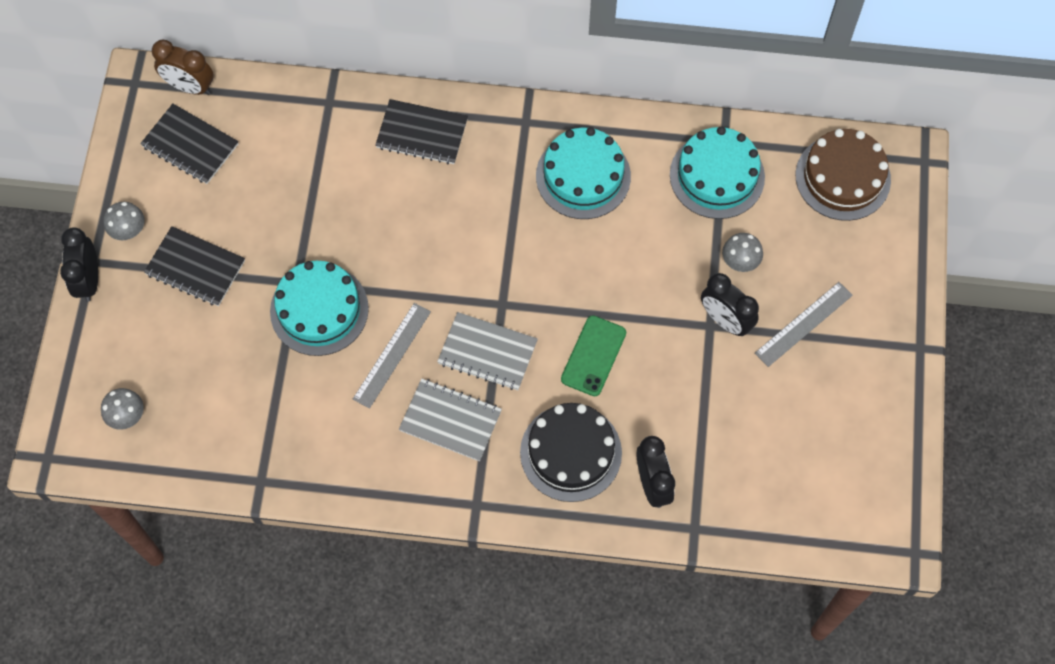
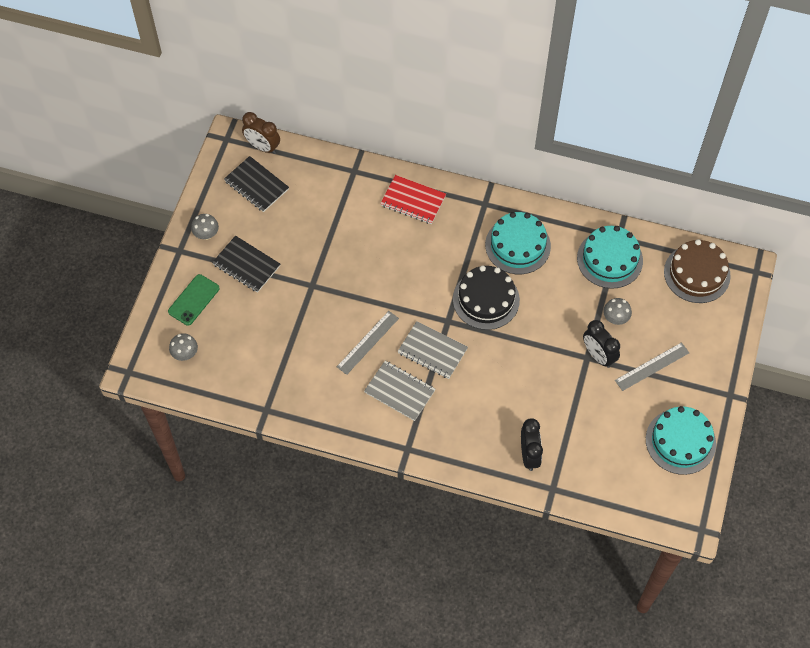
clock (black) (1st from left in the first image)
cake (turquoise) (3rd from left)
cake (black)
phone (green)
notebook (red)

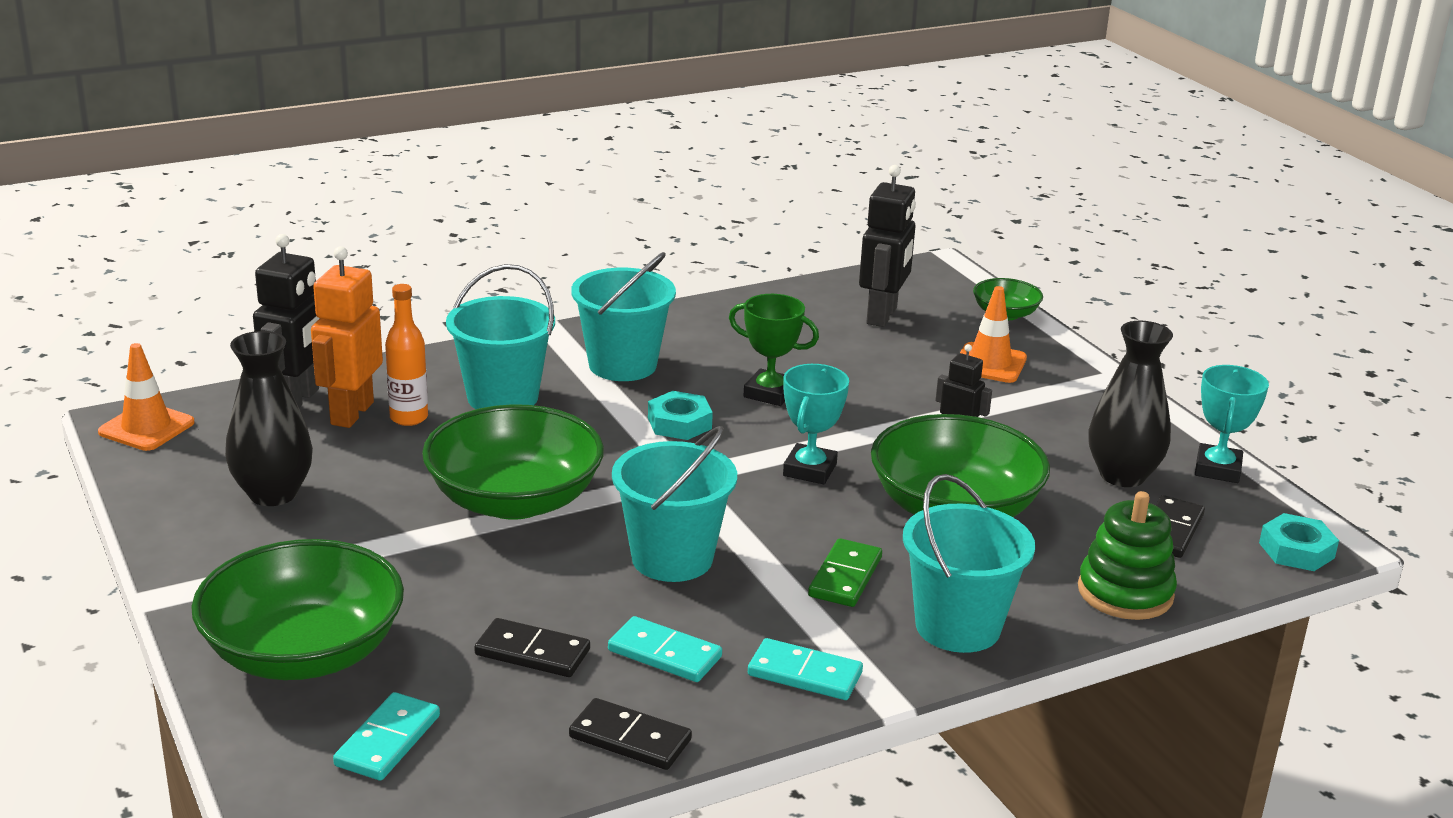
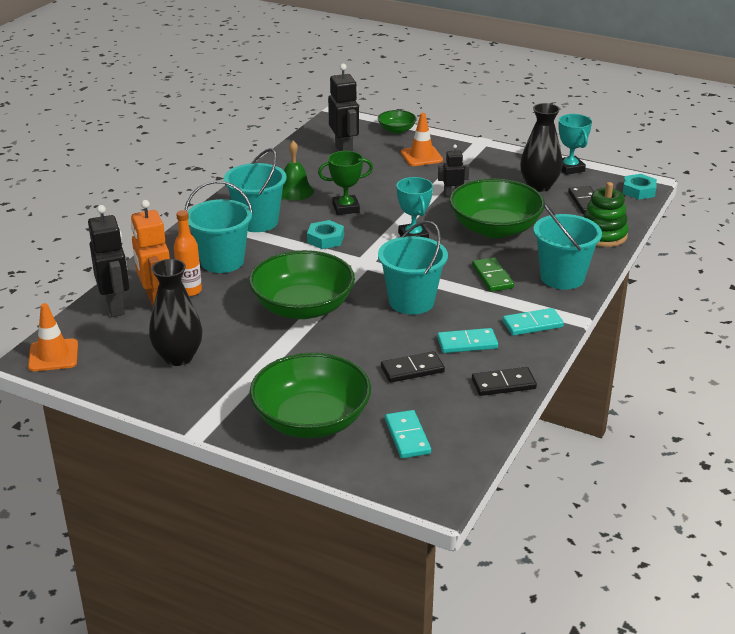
bell (green)

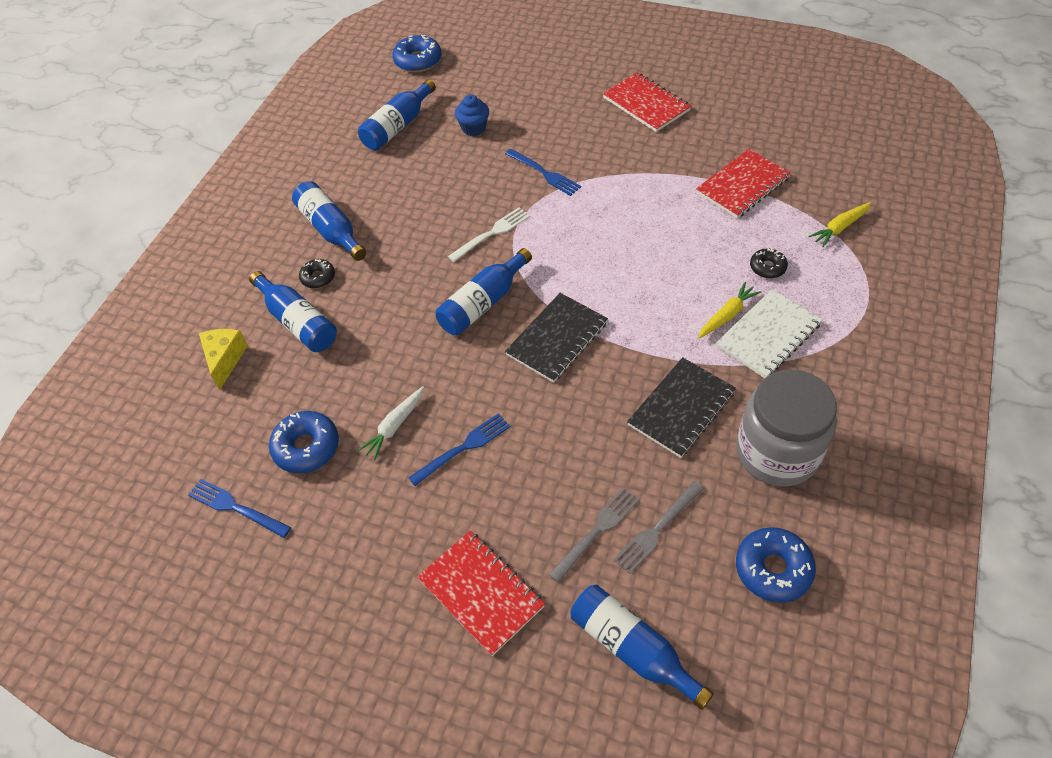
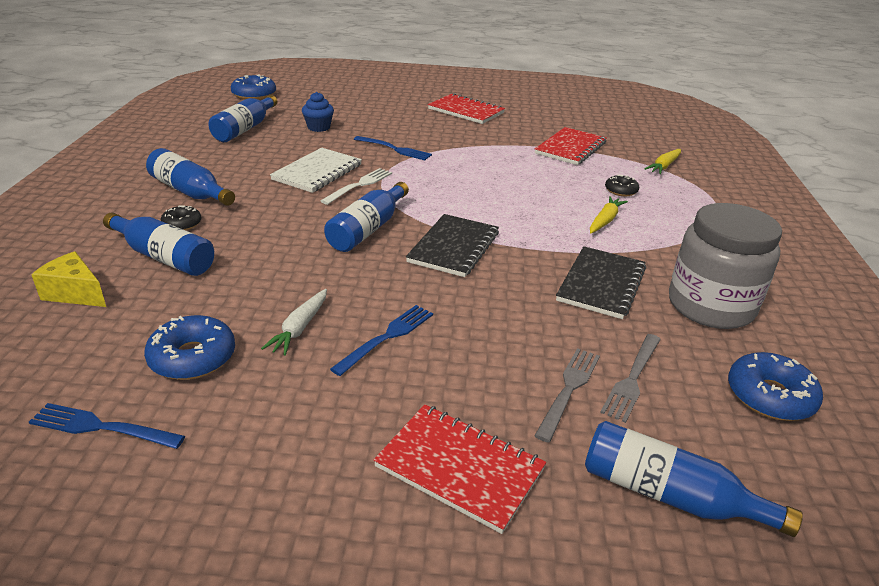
notebook (white)
cheese (yellow)

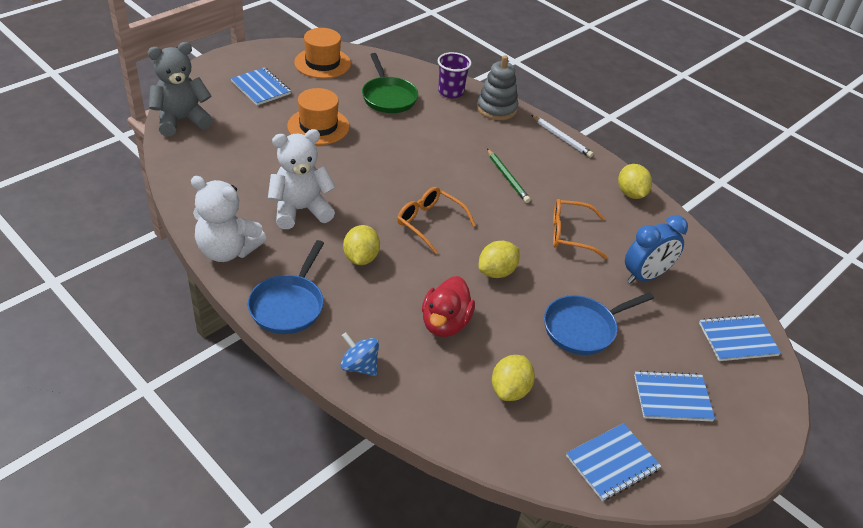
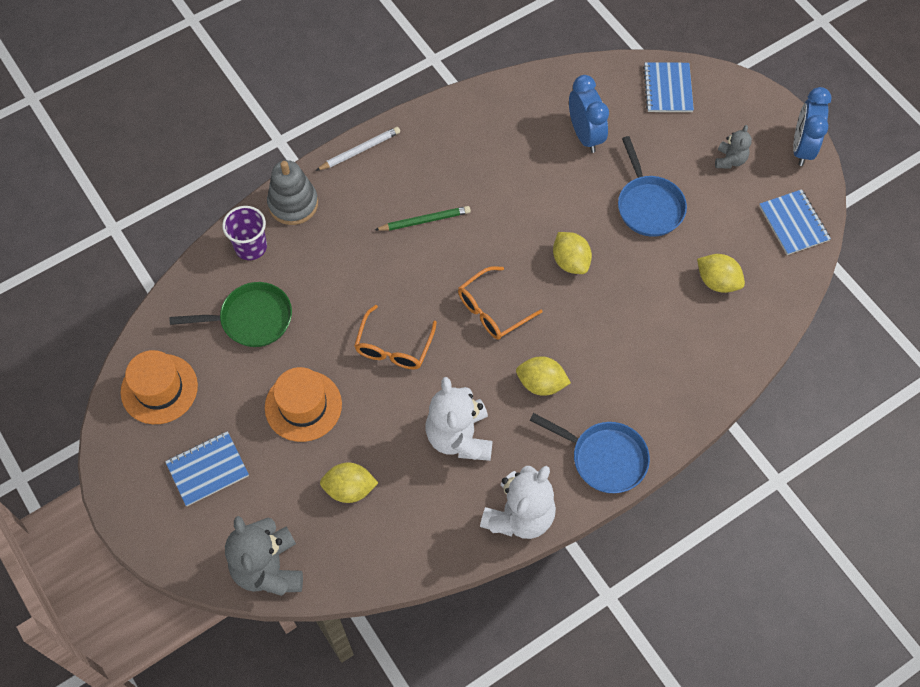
spinning top (blue)
duck (red)
clock (blue) (2nd from left)
glasses (orange) (1st from left)
lemon (yellow) (1st from left)
teddy bear (grey) (2nd from left)

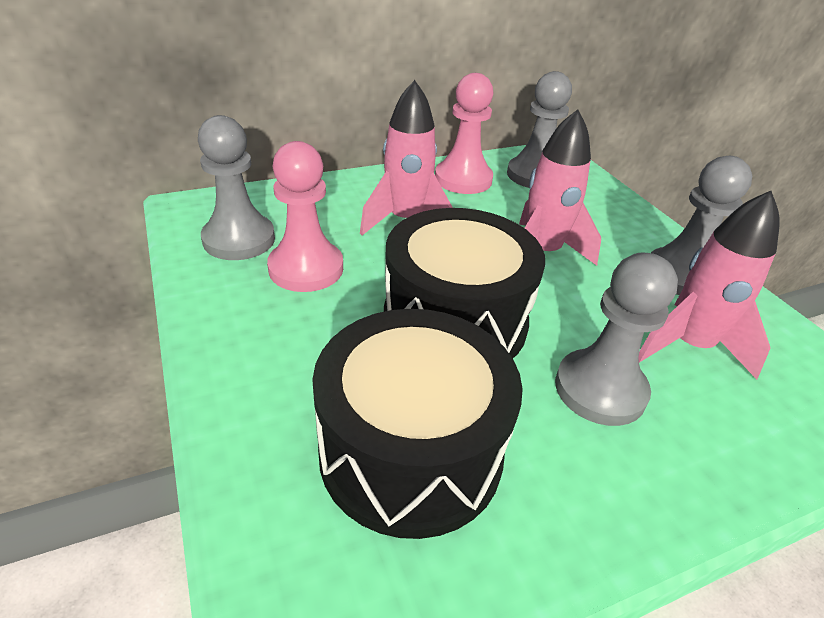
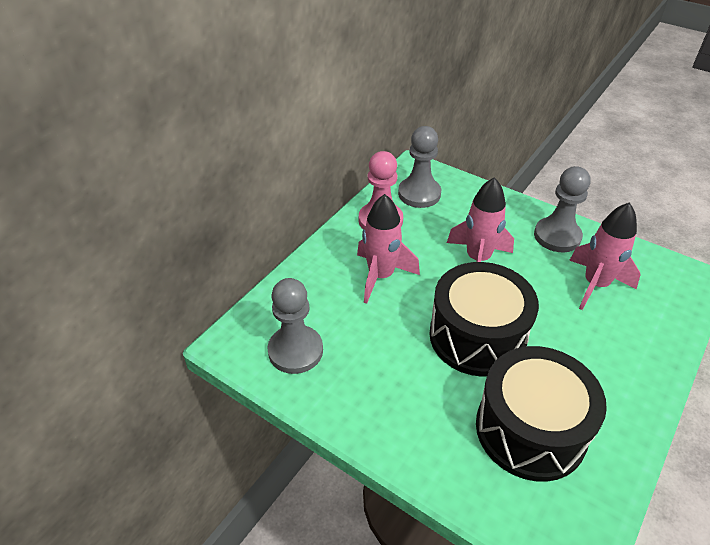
pawn (pink) (1st from left in the first image)
pawn (grey) (3rd from left in the first image)

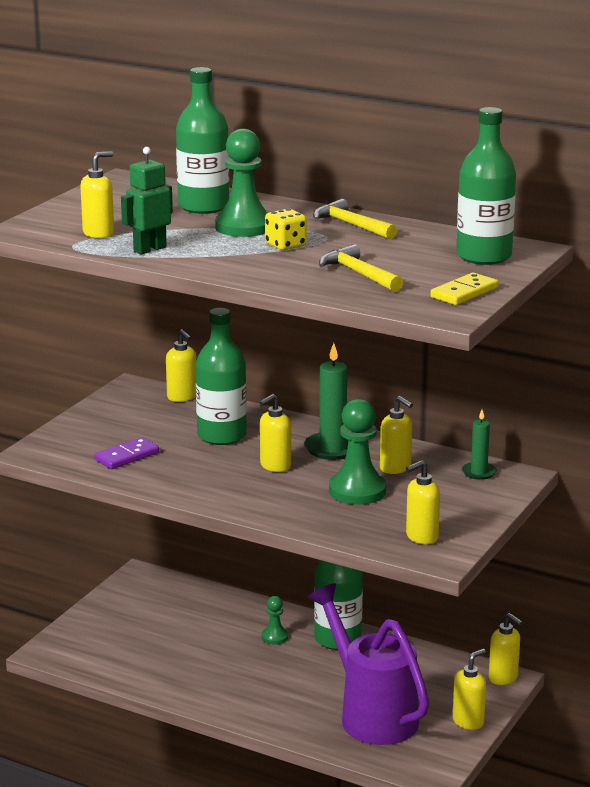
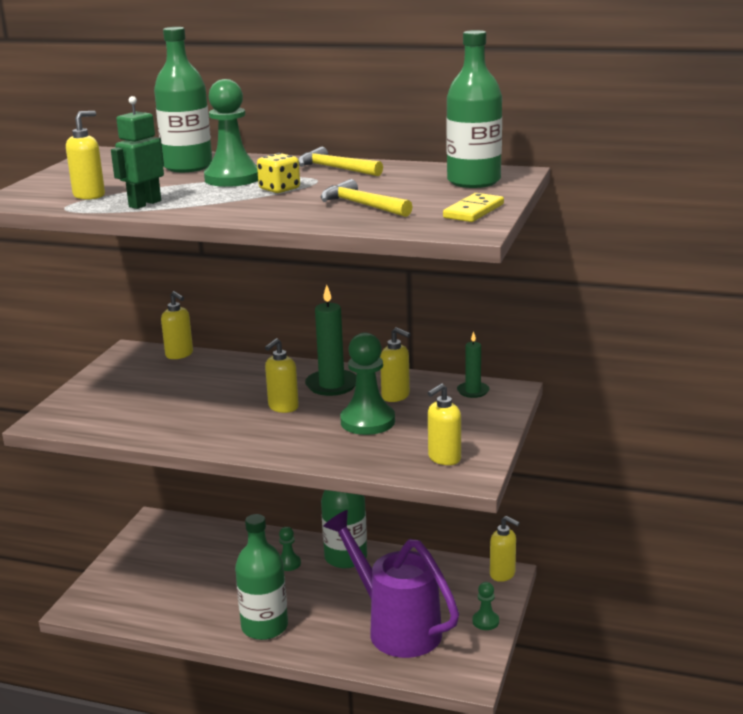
domino (purple)
bottle (green) (2nd from left)
pawn (green) (4th from left)

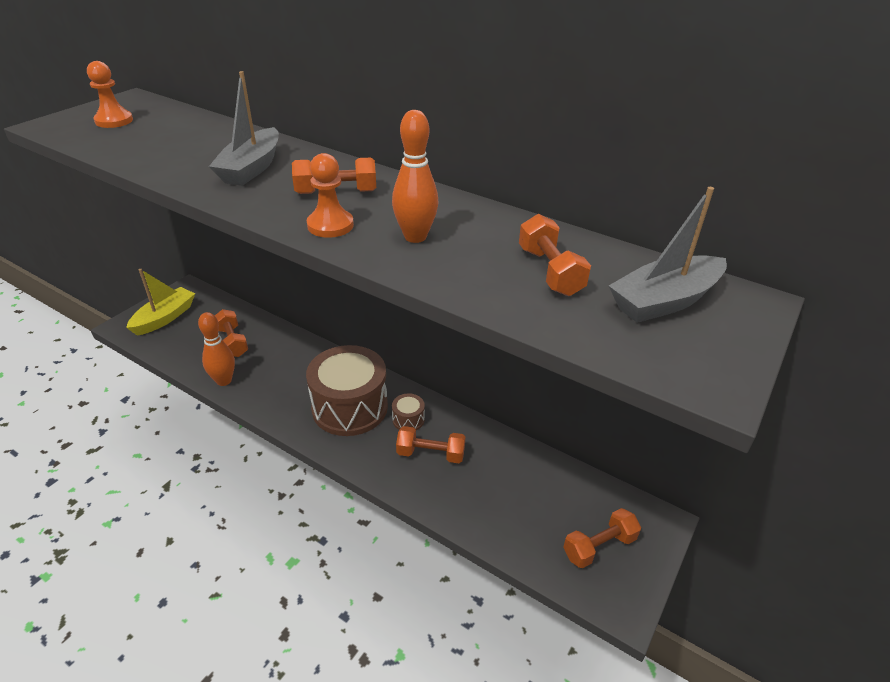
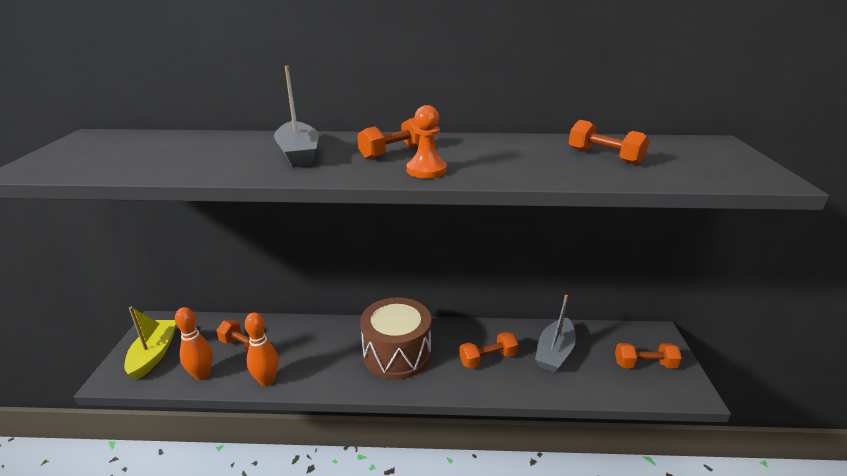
pawn (orange) (1st from left in the first image)
drum (brown) (2nd from left in the first image)
bowling pin (orange) (1st from left)
boat (grey) (2nd from left)
dumbbell (orange) (5th from left)

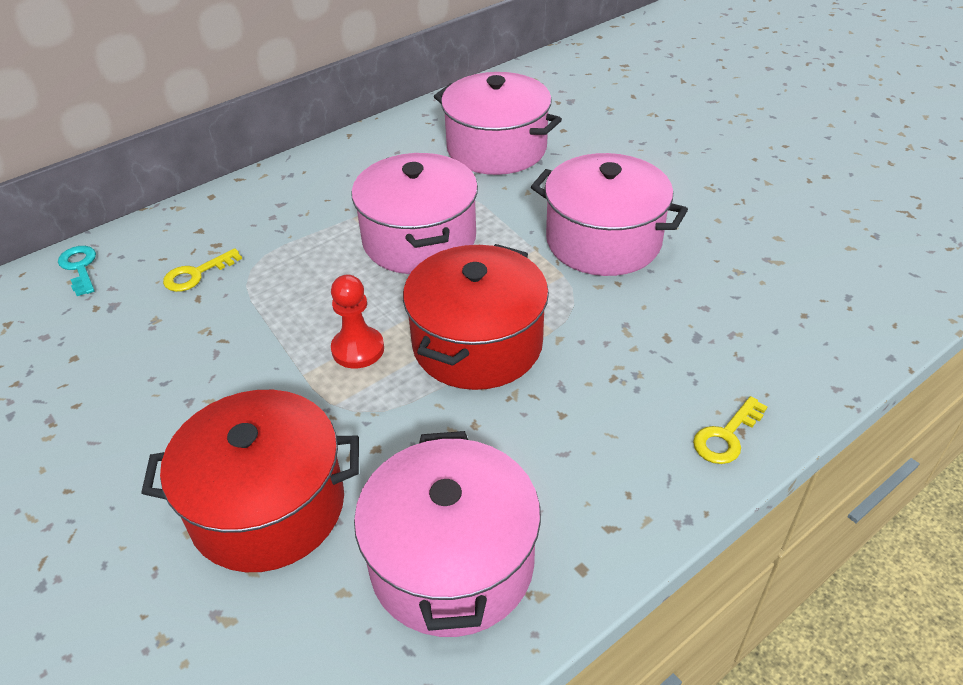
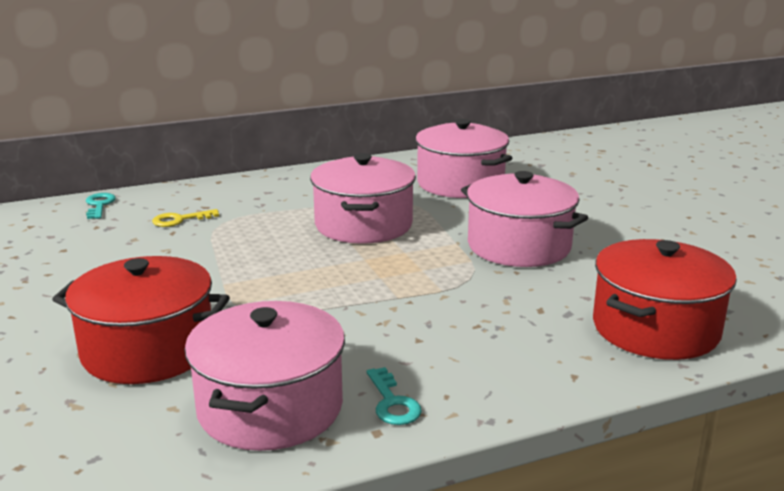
pawn (red)
key (yellow) (2nd from left in the first image)
key (turquoise) (2nd from left)
pot (red) (2nd from left)

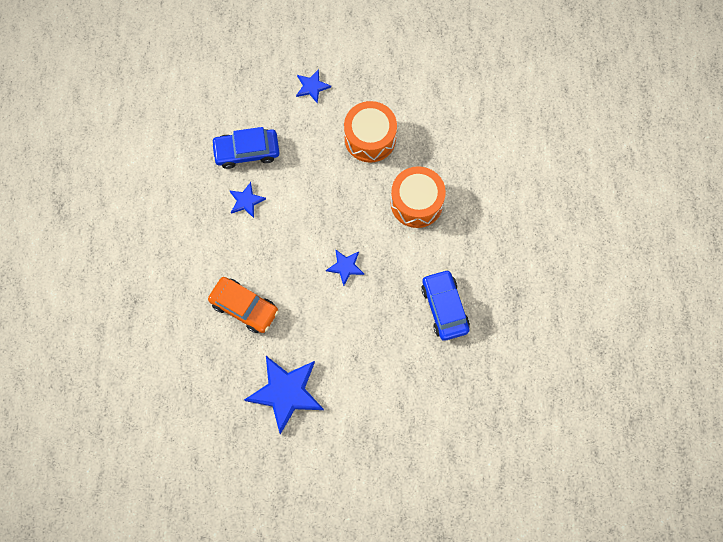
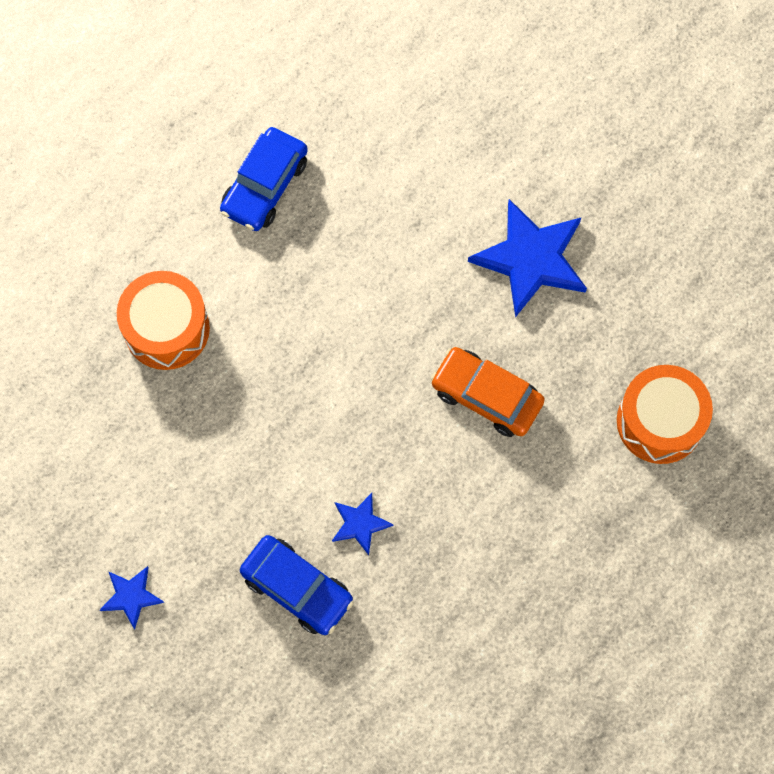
star (blue) (4th from left in the first image)
drum (orange) (2nd from left)
car (orange)

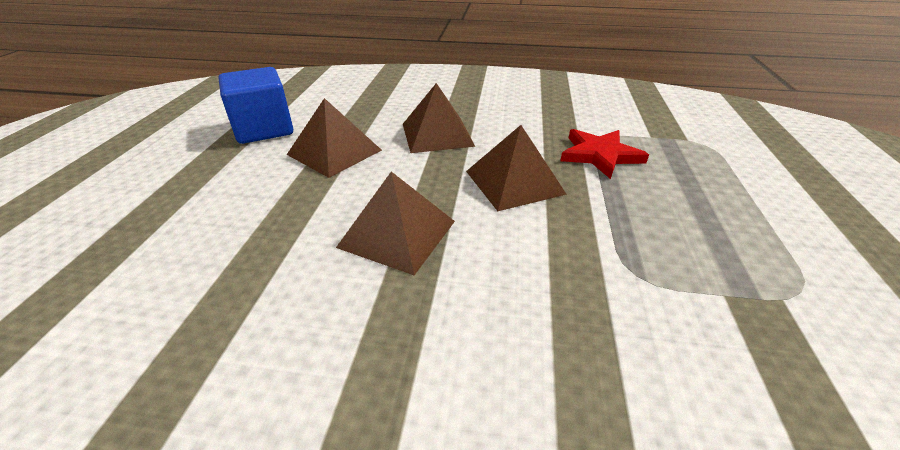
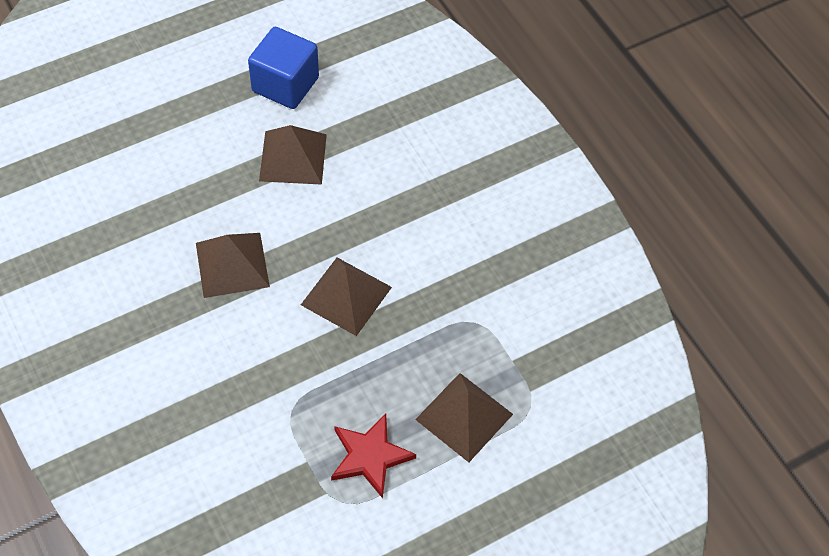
pyramid (brown) (4th from left)
star (red)

